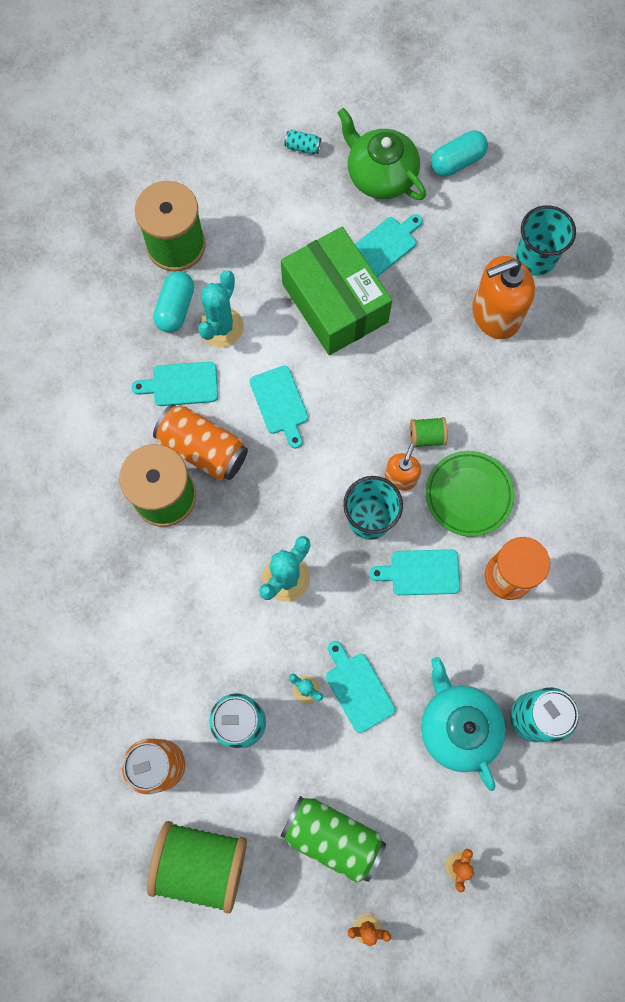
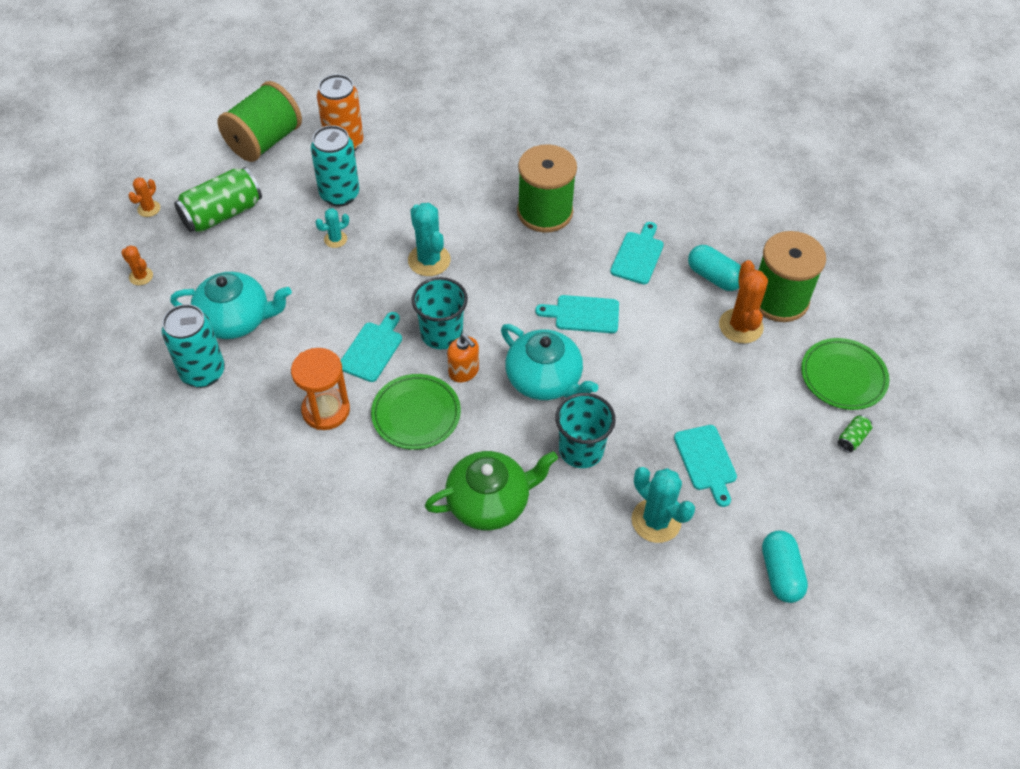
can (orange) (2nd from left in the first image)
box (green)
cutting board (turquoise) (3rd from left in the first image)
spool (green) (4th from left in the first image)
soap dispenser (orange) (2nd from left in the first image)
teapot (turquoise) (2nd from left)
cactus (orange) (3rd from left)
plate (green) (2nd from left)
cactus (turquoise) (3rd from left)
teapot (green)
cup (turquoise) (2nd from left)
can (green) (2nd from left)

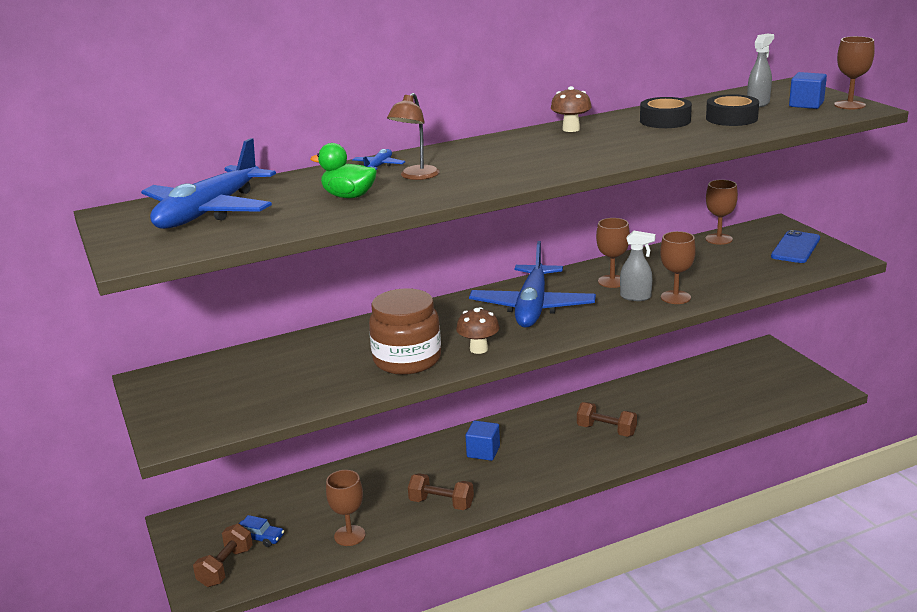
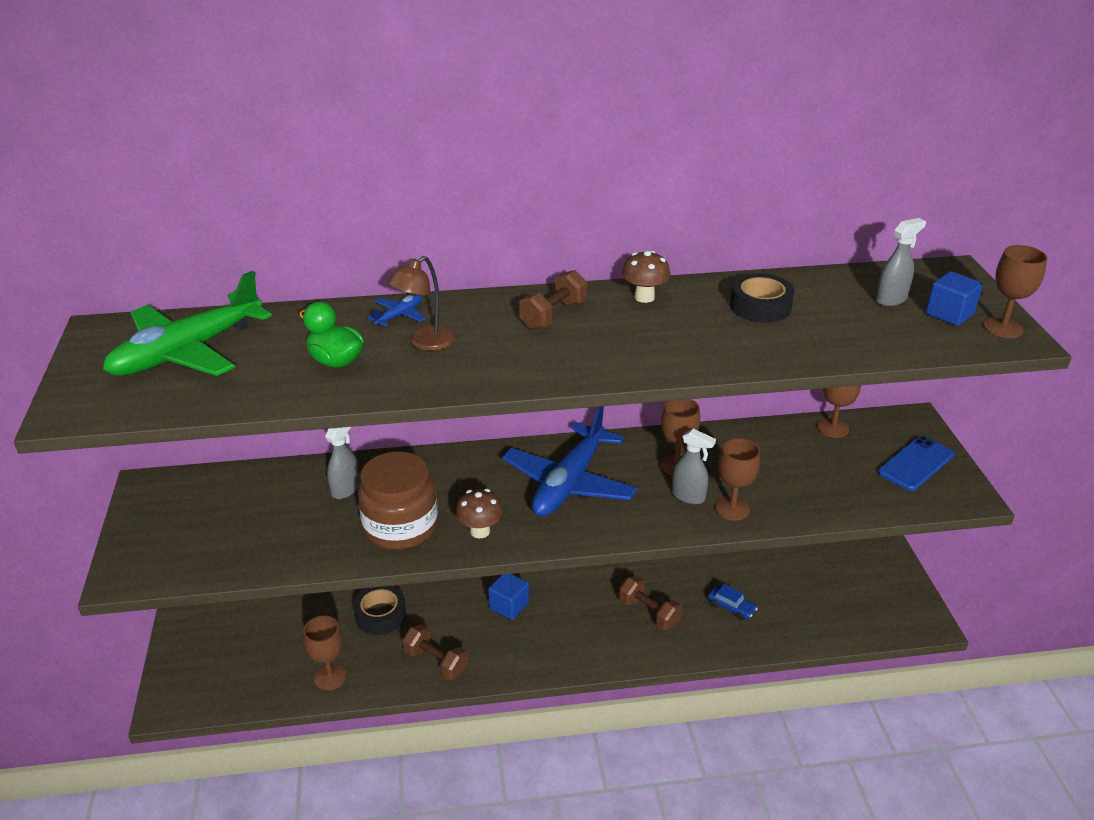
spray bottle (grey) (1st from left)
dumbbell (brown) (2nd from left)
car (blue)
tape (black) (1st from left)
plane (green)

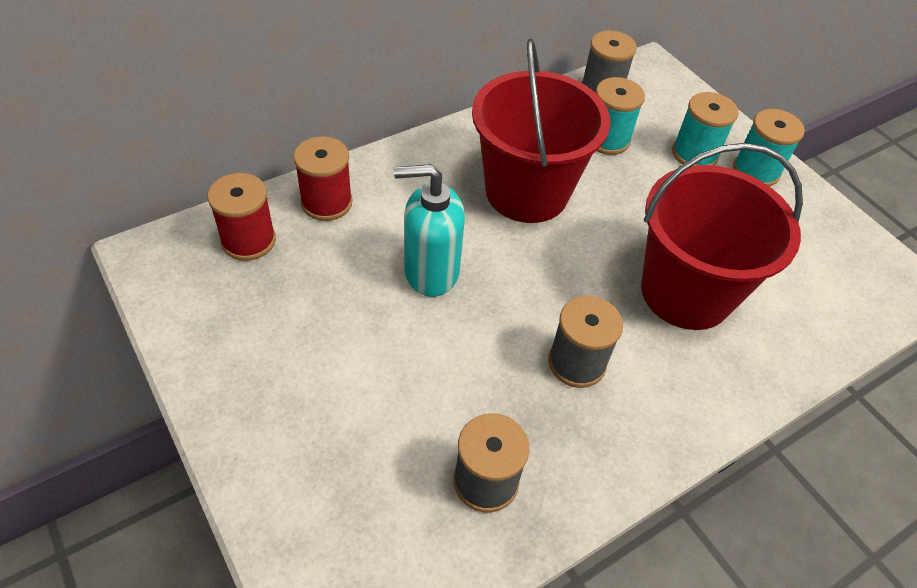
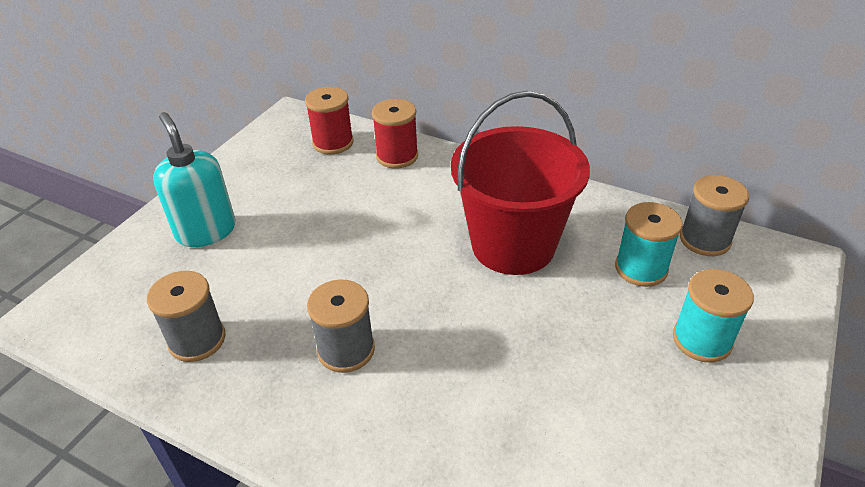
bucket (red) (2nd from left in the first image)
spool (turquoise) (3rd from left in the first image)
soap dispenser (turquoise)

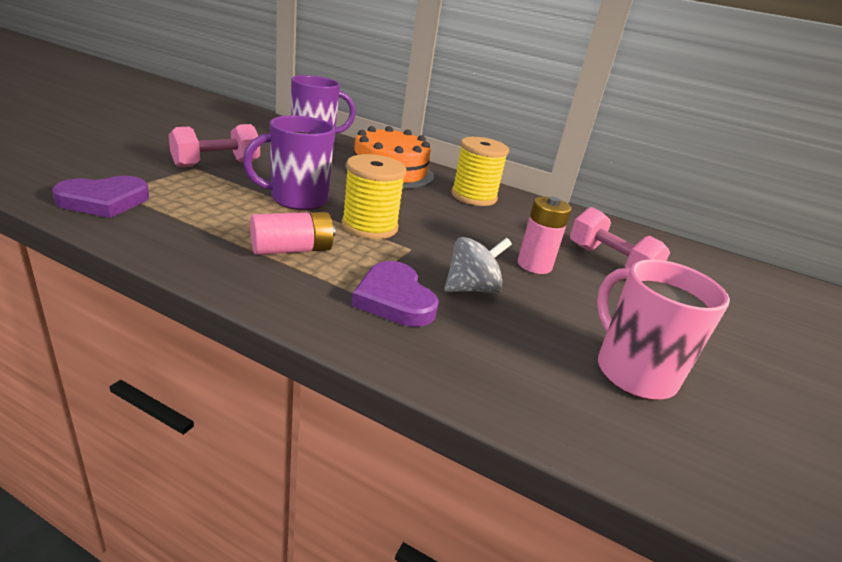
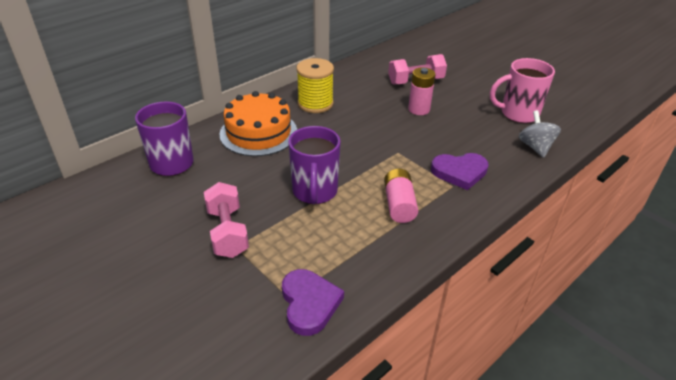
spool (yellow) (1st from left in the first image)
spinning top (grey)

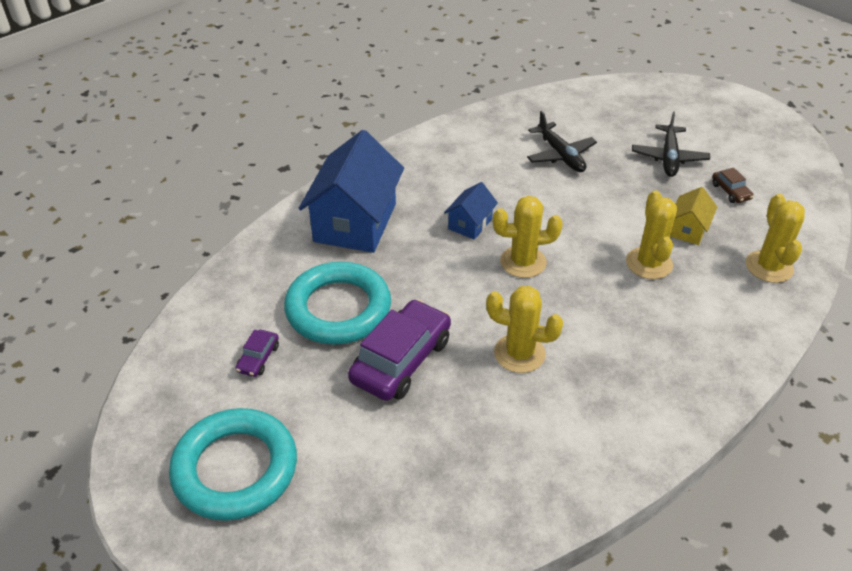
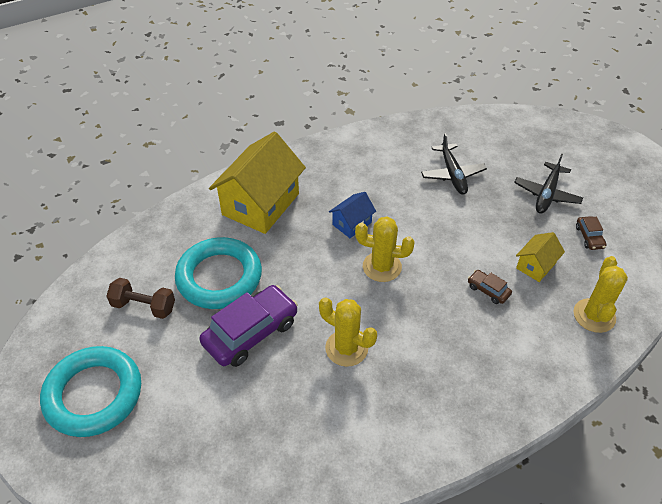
dumbbell (brown)
car (brown) (1st from left)
house (yellow) (1st from left)

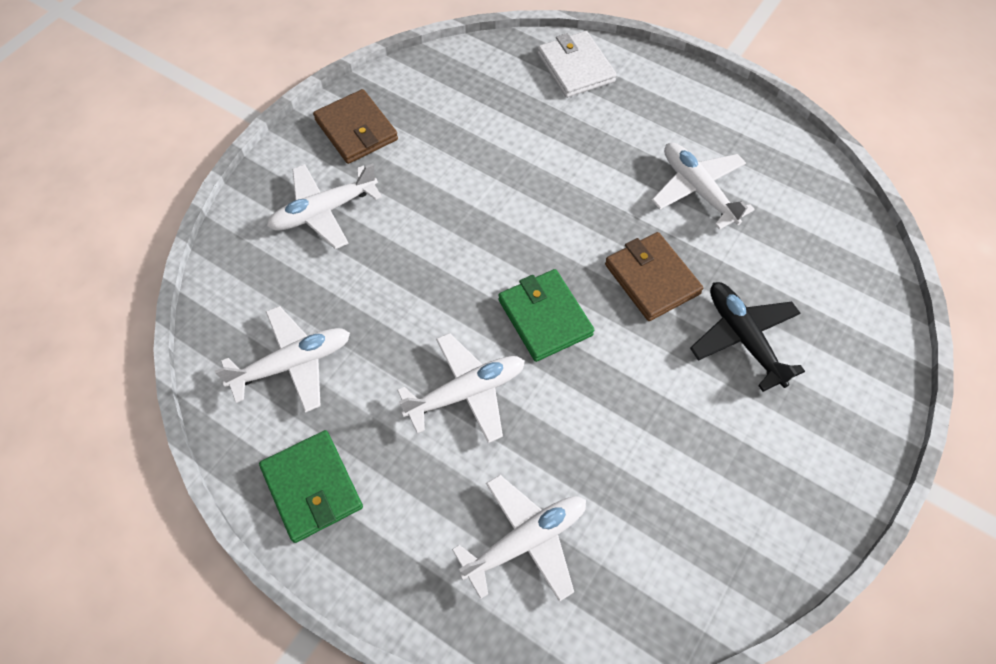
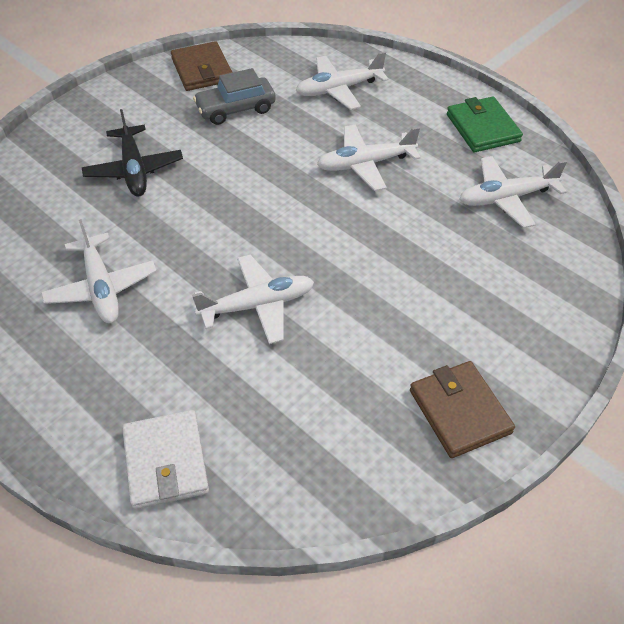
wallet (green) (2nd from left in the first image)
car (grey)
plane (white) (2nd from left)
wallet (brown) (1st from left)

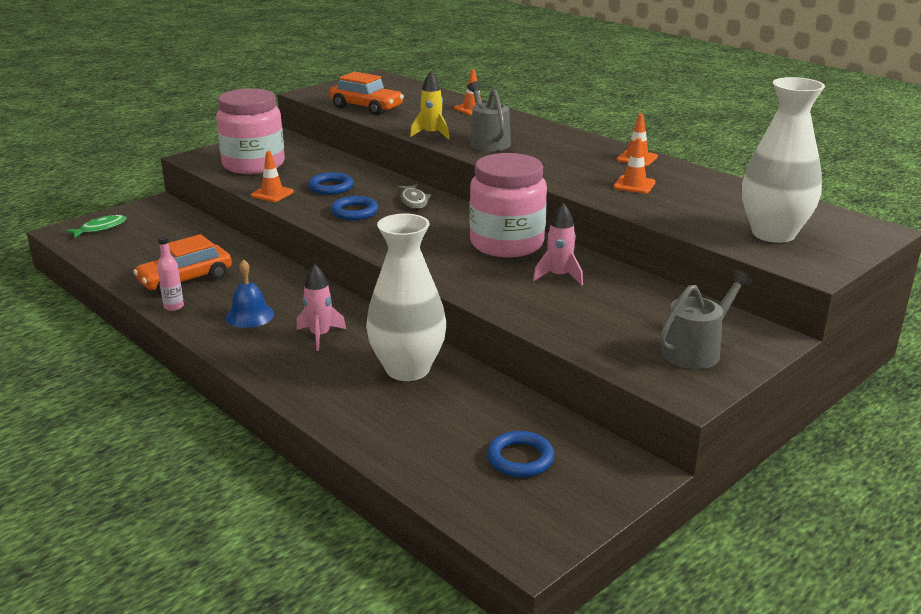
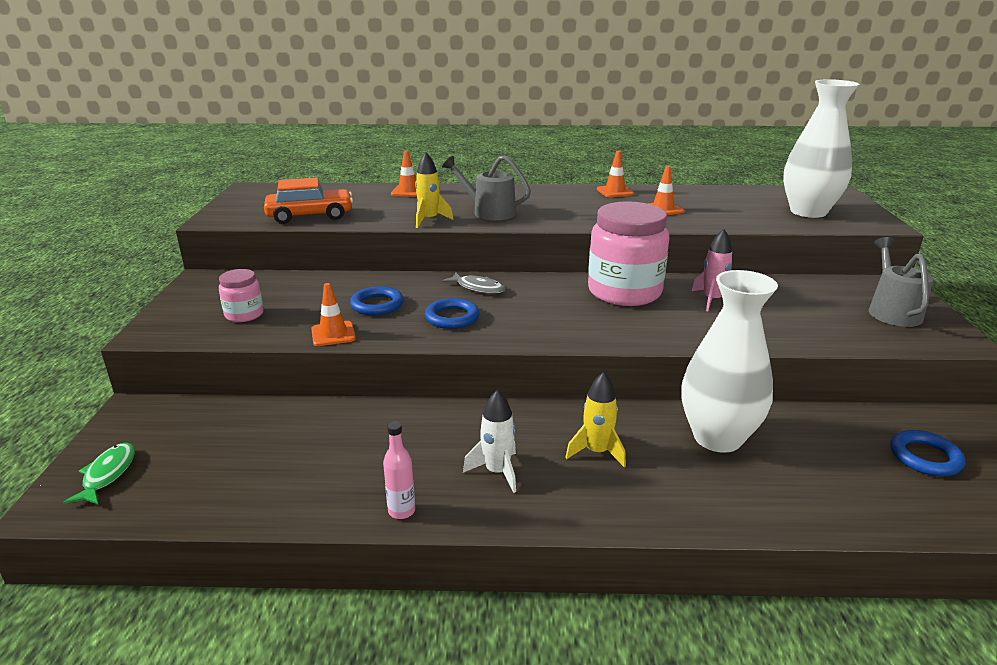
car (orange) (1st from left in the first image)
rocket (white)
rocket (yellow) (2nd from left)
jar (pink) (1st from left)

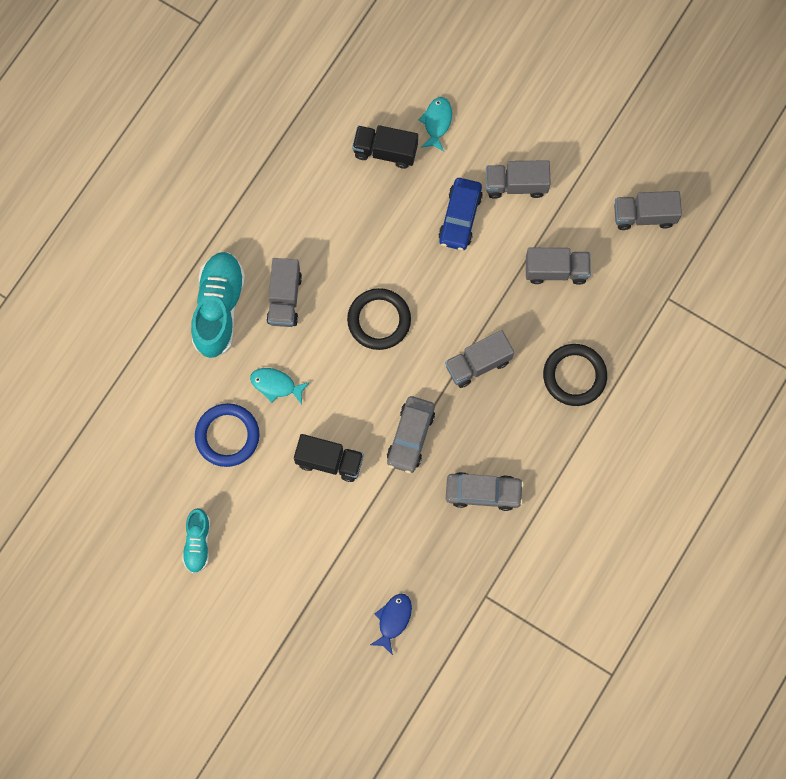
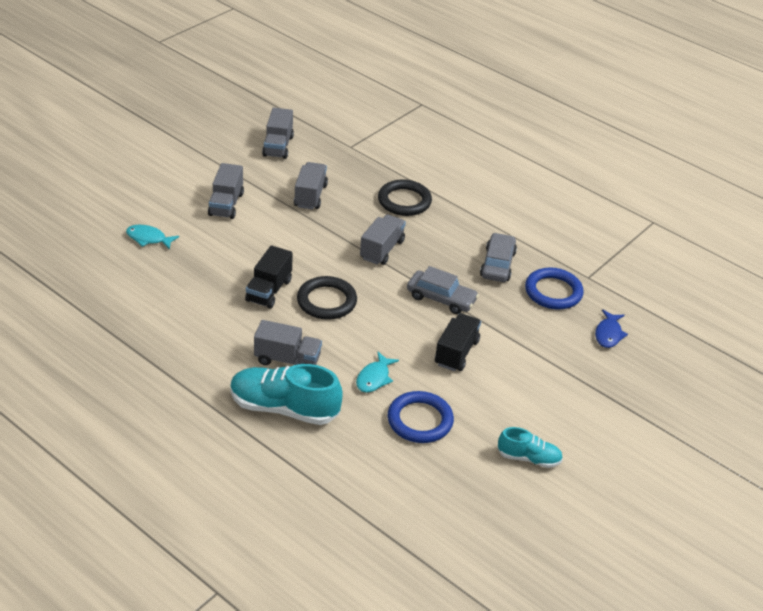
car (blue)
ring (blue) (2nd from left)
truck (black) (1st from left)
fish (blue)
truck (grey) (5th from left)

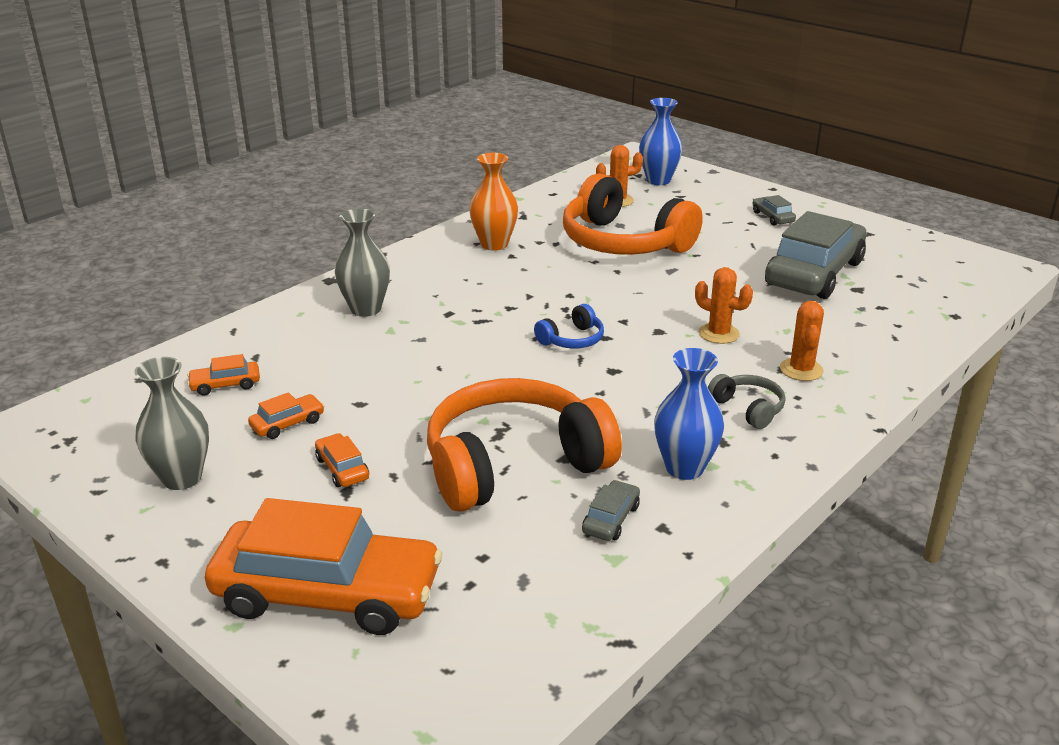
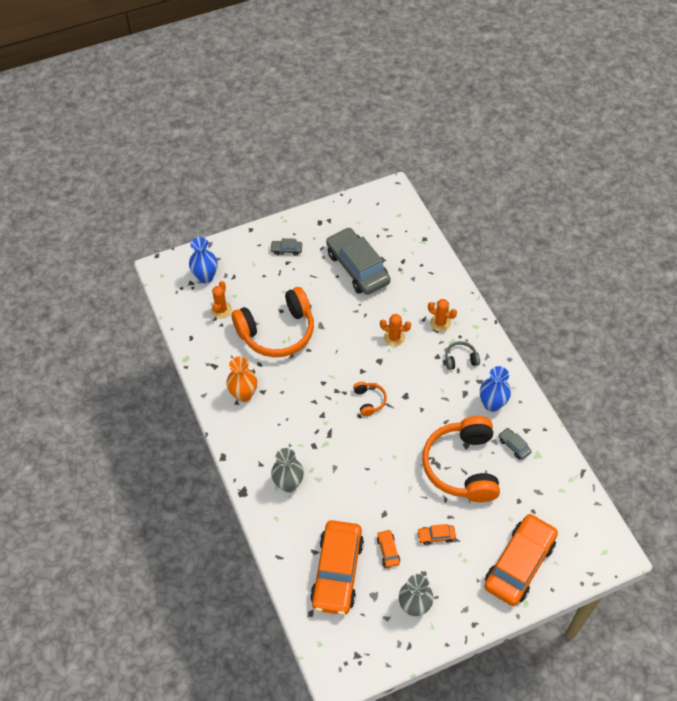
headphones (orange) (2nd from left)
cactus (orange) (2nd from left)
car (orange) (1st from left)

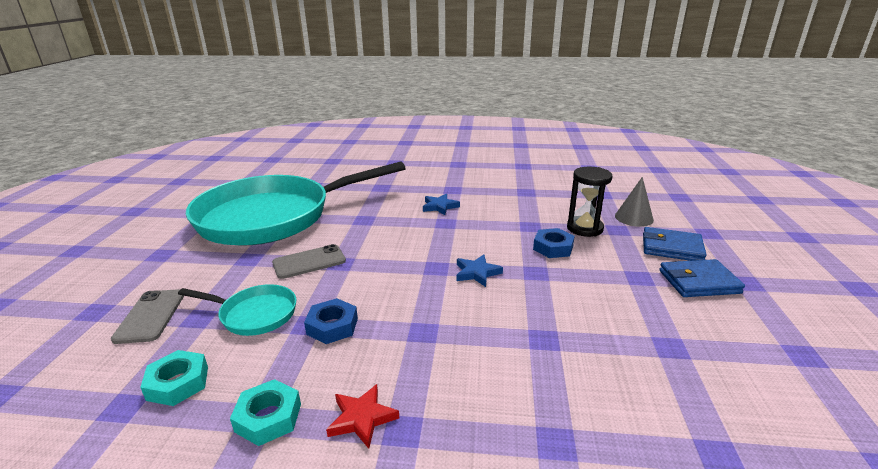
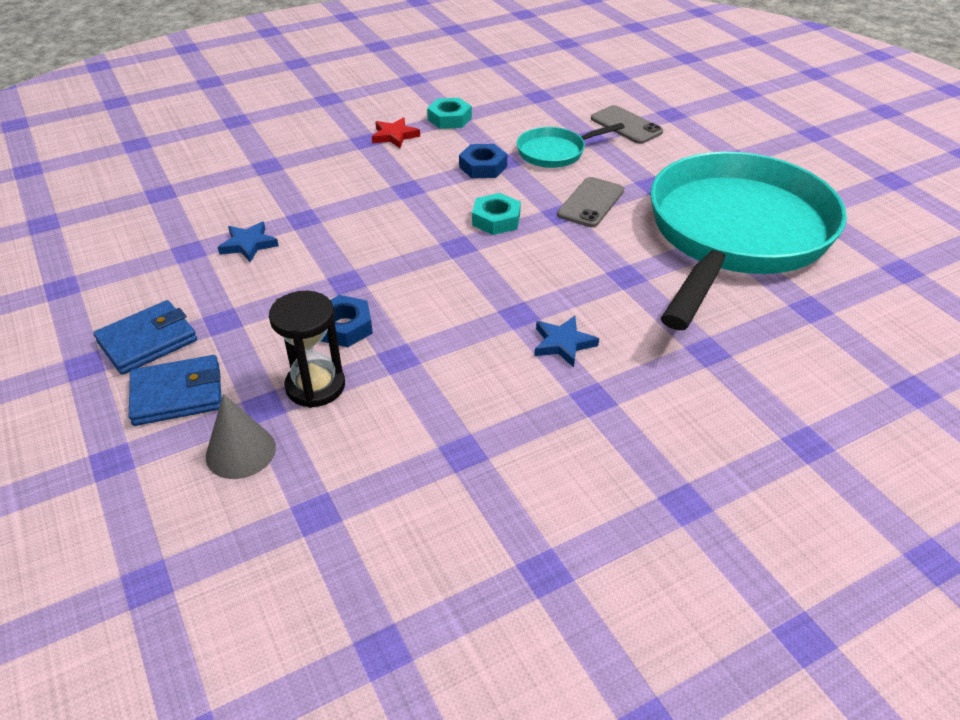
nut (turquoise) (2nd from left)
star (blue) (1st from left)

